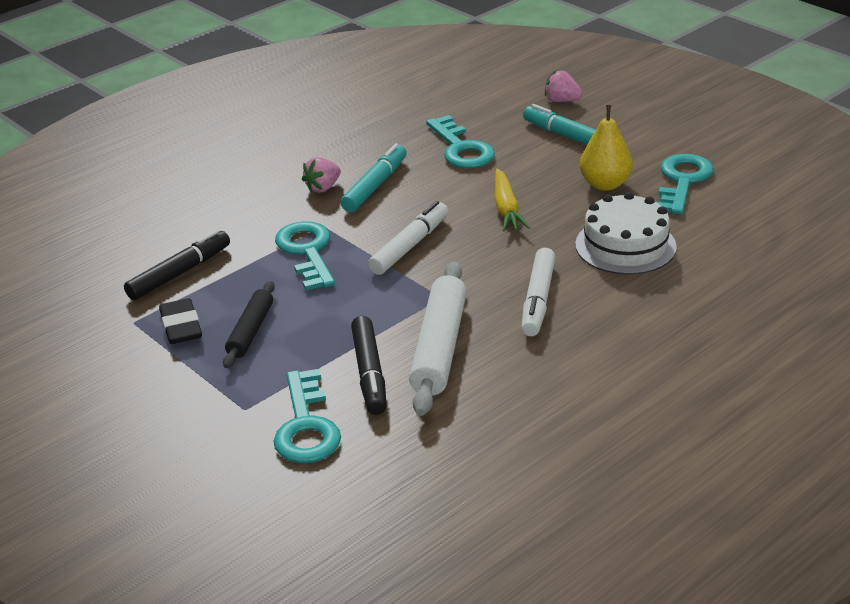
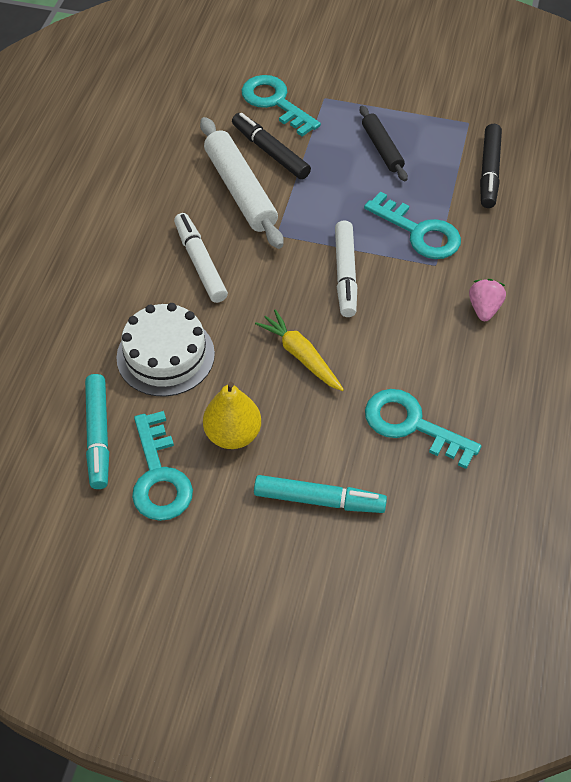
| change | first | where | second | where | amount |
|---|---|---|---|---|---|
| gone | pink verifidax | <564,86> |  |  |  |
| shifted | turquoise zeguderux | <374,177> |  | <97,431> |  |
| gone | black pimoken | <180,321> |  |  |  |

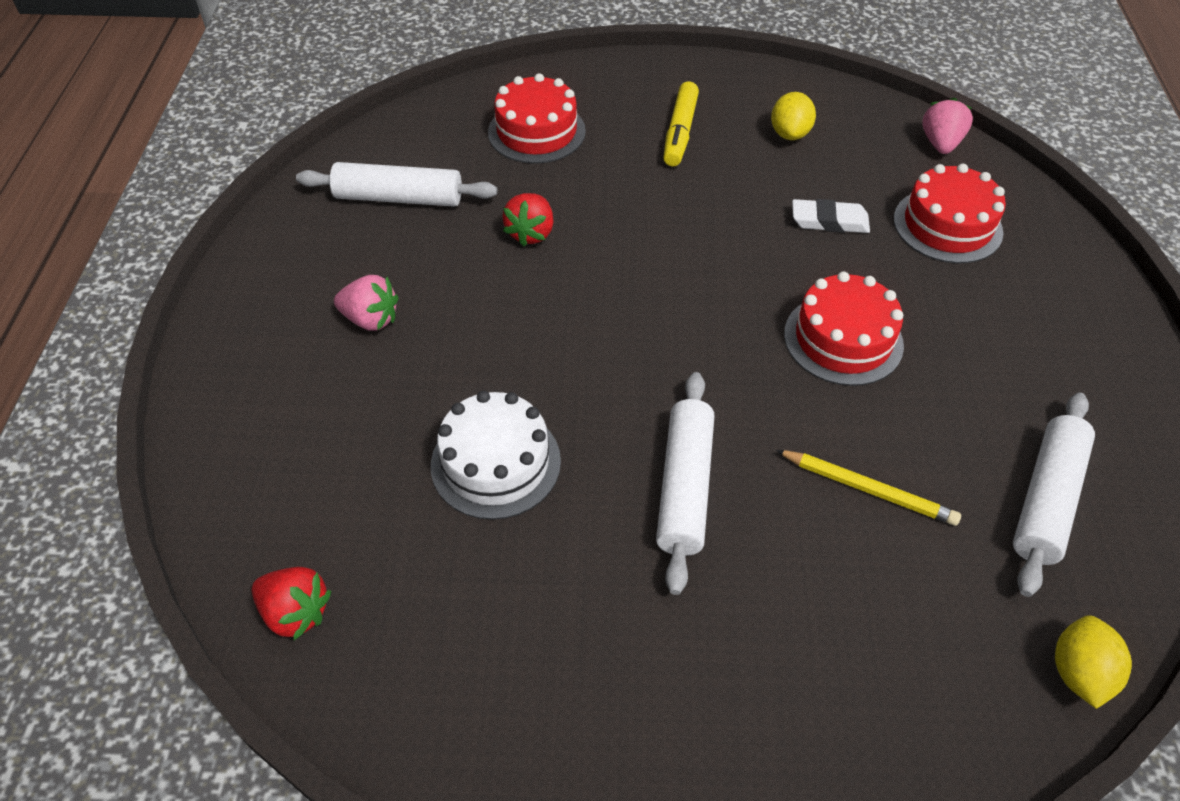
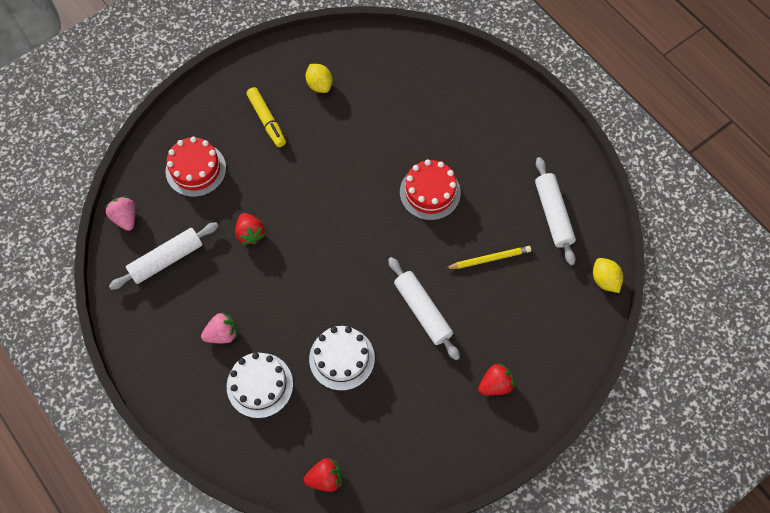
| change | first | where | second | where | amount |
|---|---|---|---|---|---|
| shifted | pink verifidax | <947,126> |  | <120,213> |  |
| gone | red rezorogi | <950,213> |  |  |  |
| gone | white pimoken | <831,216> |  |  |  |
| new |  |  | white rezorogi | <260,385> |  |
| new |  |  | red verifidax | <496,379> |  |

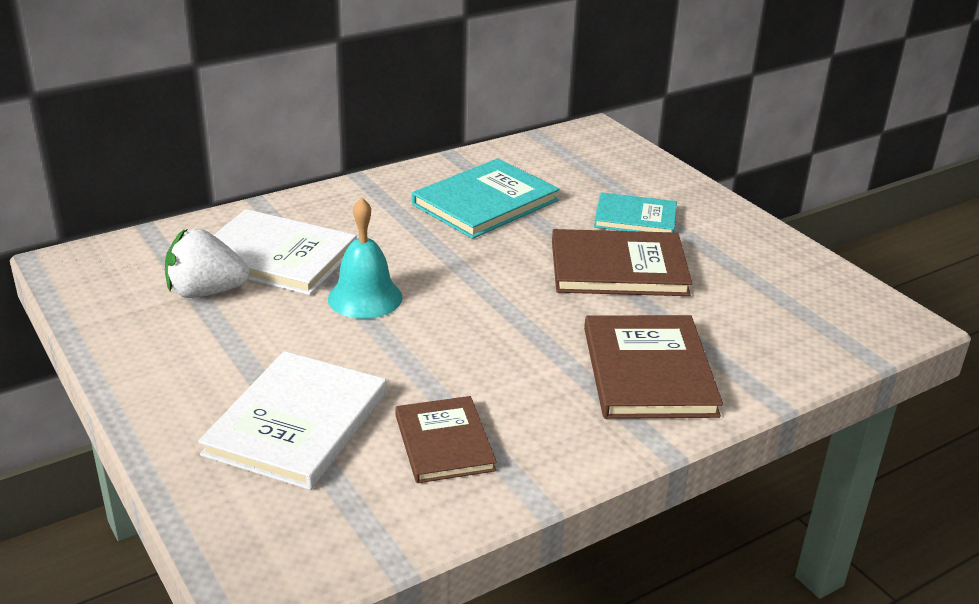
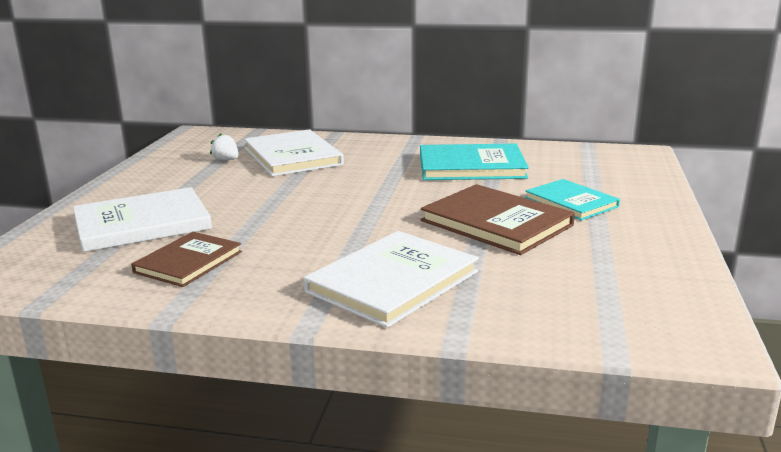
| change | first | where | second | where | amount |
|---|---|---|---|---|---|
| gone | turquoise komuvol | <365,258> |  |  |  |
| scaled | white verifidax | <207,263> |  | <224,146> | x0.54 |
| repainted | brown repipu | <653,367> | white repipu | <391,279> |  |

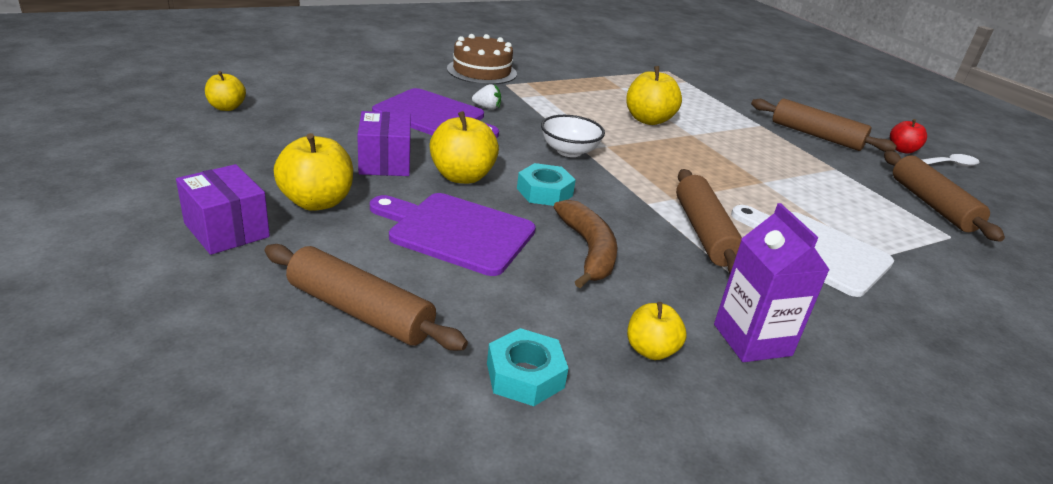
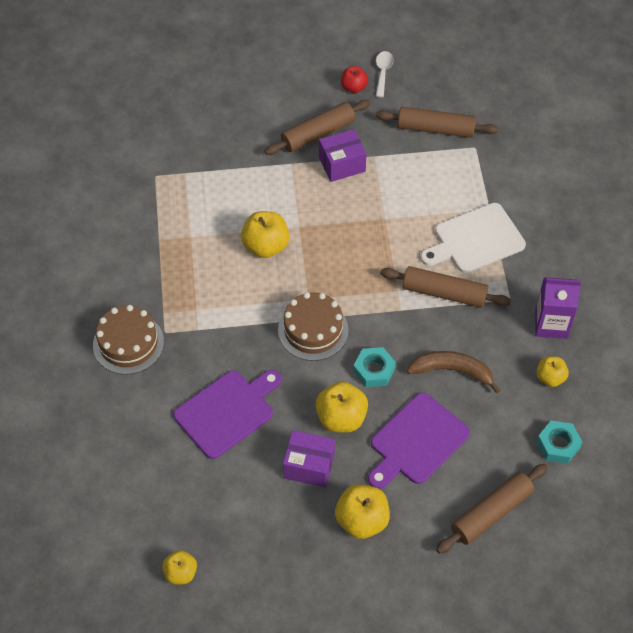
| change | first | where | second | where | amount |
|---|---|---|---|---|---|
| gone | white verifidax | <486,97> |  |  |  |
| swapped | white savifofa | <573,136> | brown rezorogi | <313,326> |  |
| shifted | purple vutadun | <223,209> |  | <343,155> |  |

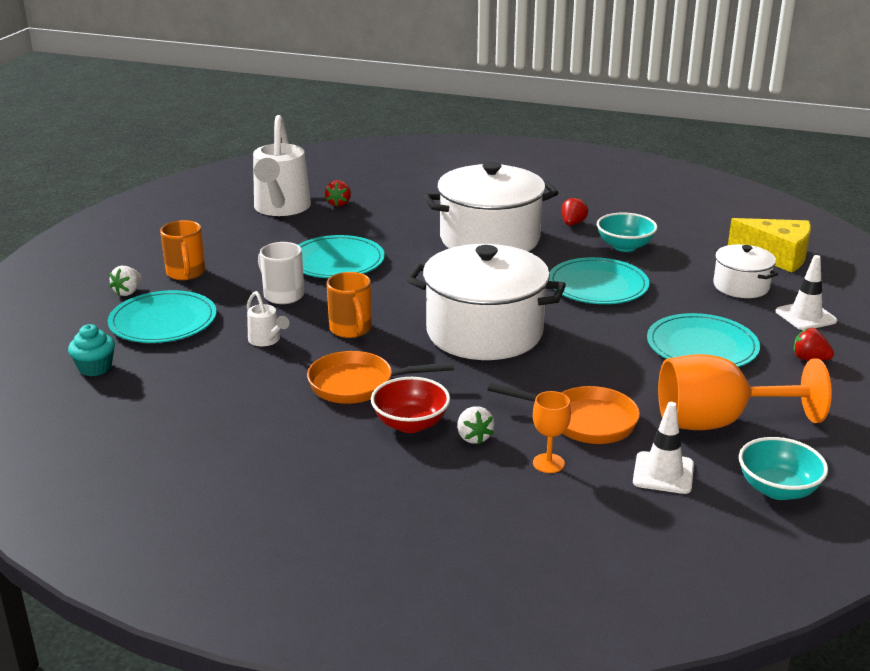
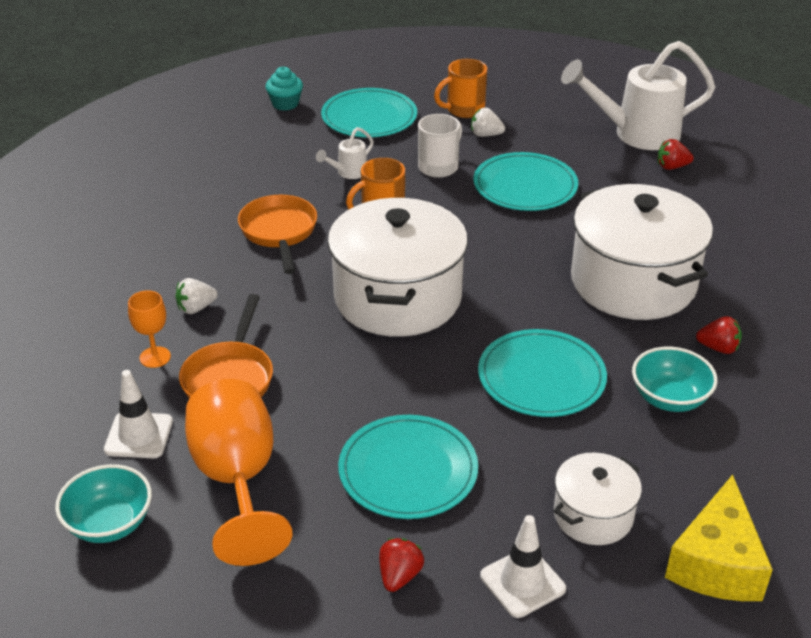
| change | first | where | second | where | amount |
|---|---|---|---|---|---|
| shifted | white verifidax | <125,281> |  | <488,122> |  |
| gone | red savifofa | <410,405> |  |  |  |

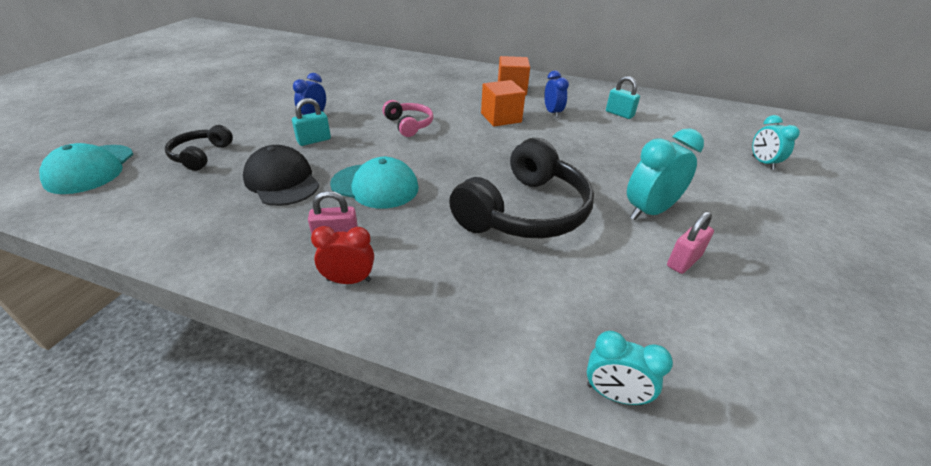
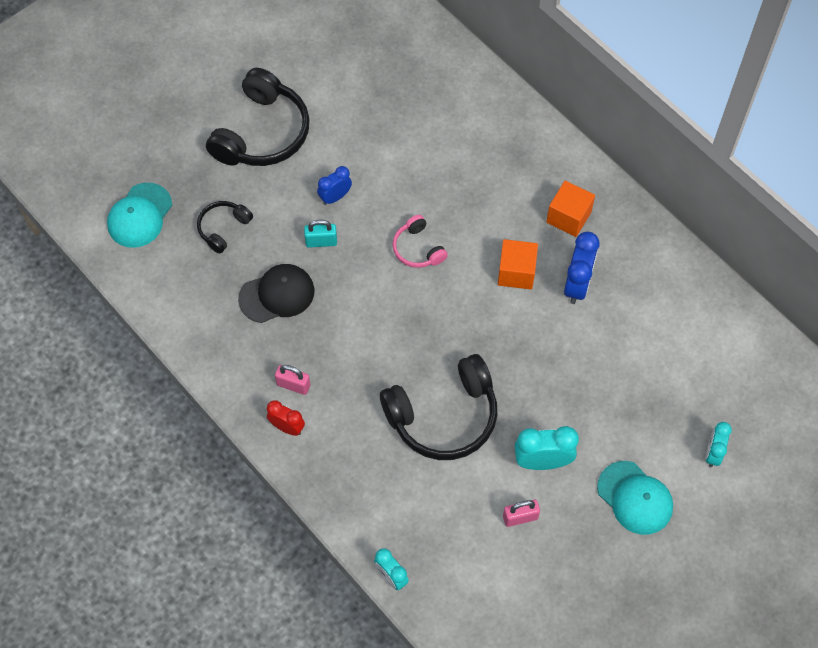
| change | first | where | second | where | amount |
|---|---|---|---|---|---|
| scaled | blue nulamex | <556,94> |  | <582,268> | x1.57 |
| gone | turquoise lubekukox | <623,97> |  |  |  |
| rotated | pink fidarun | <408,118> |  | <420,241> | 150 degrees clockwise |
| rotated | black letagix | <281,175> |  | <276,293> | 75 degrees clockwise |
| shifted | turquoise letagix | <374,183> |  | <635,498> |  |
| new |  |  | black fidarun | <258,117> |  |

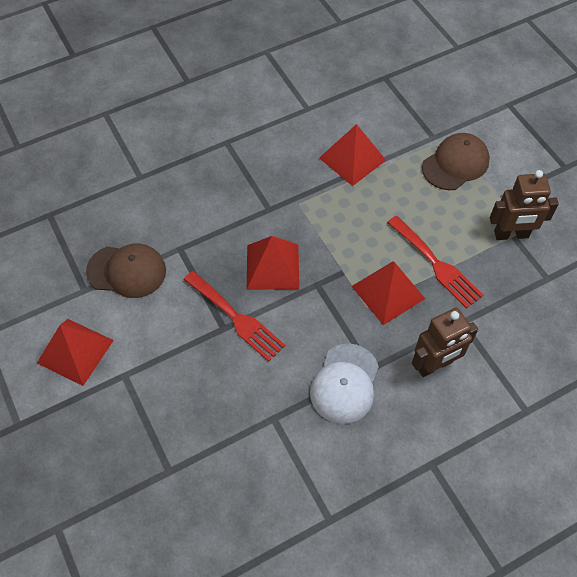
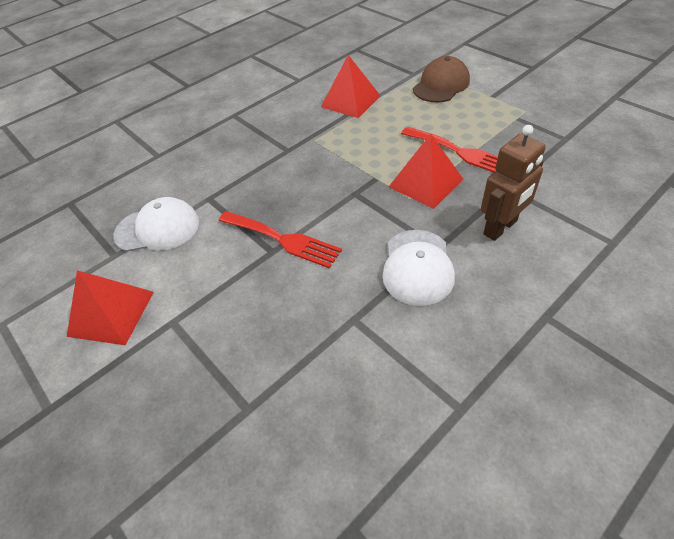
| change | first | where | second | where | amount |
|---|---|---|---|---|---|
| gone | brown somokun | <524,205> |  |  |  |
| gone | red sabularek | <273,263> |  |  |  |
| repainted | brown letagix | <126,271> | white letagix | <156,224> |  |

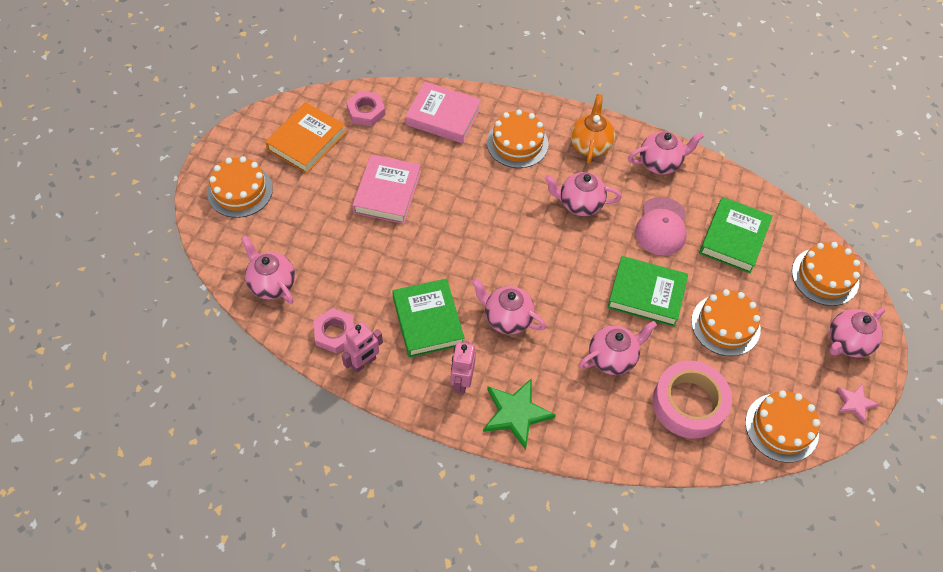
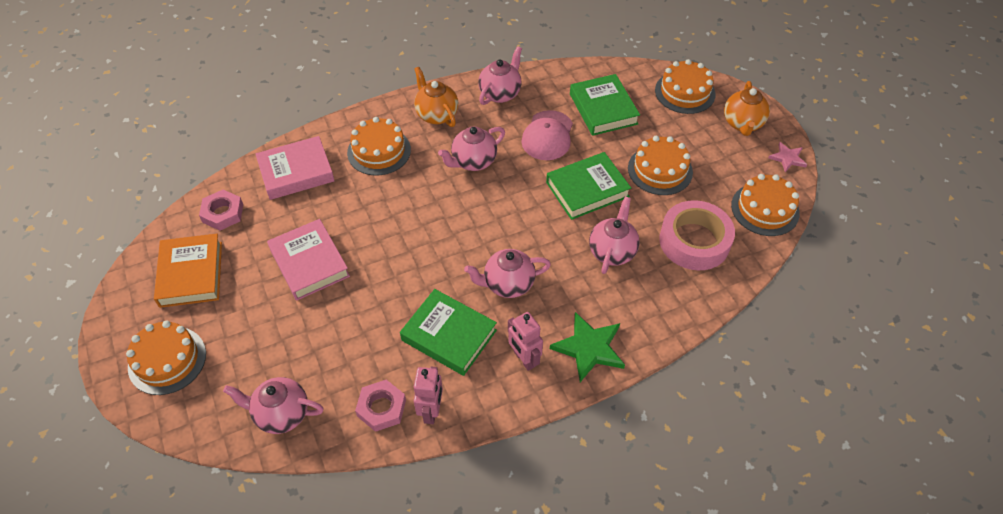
| change | first | where | second | where | amount |
|---|---|---|---|---|---|
| rotated | pink letagix | <661,226> |  | <547,135> | 45 degrees clockwise |
| repainted | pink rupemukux | <857,333> | orange rupemukux | <747,108> |  |

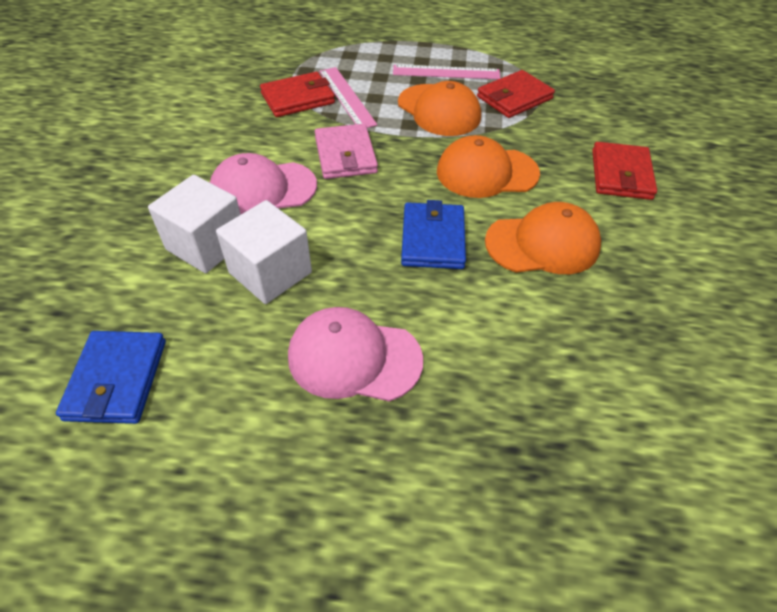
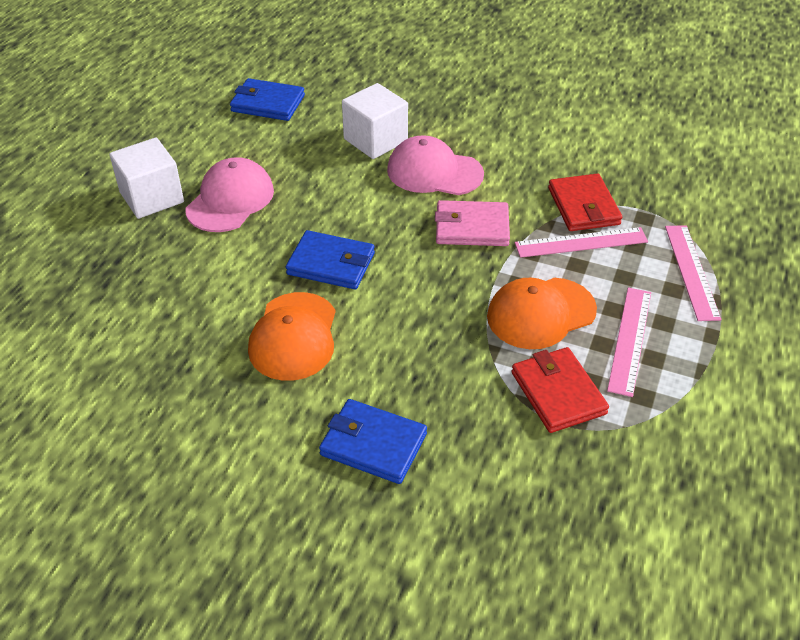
| change | first | where | second | where | amount |
|---|---|---|---|---|---|
| gone | orange letagix | <488,166> |  |  |  |
| repainted | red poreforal | <624,171> | blue poreforal | <373,441> |  |
| rotated | pink letagix | <263,183> |  | <435,165> | 75 degrees counterclockwise |
| shifted | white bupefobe | <264,252> |  | <147,178> |  |
| new |  |  | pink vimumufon | <693,273> |  |

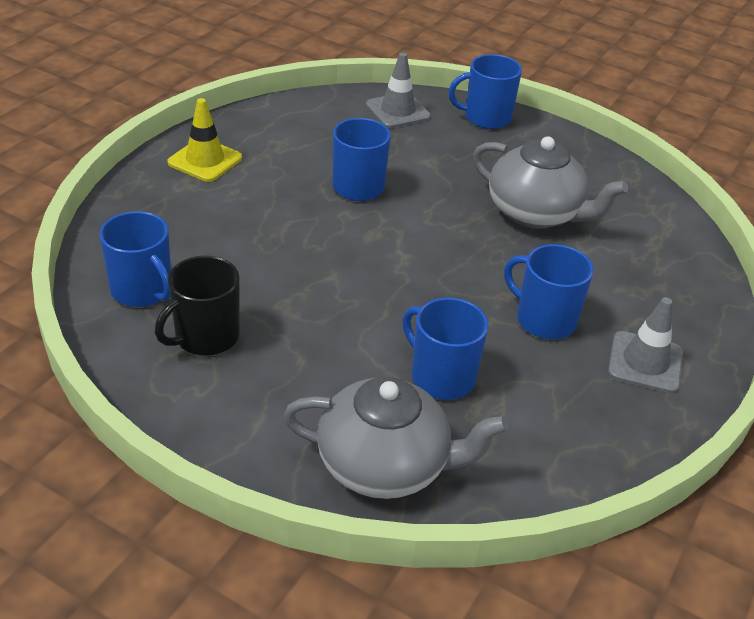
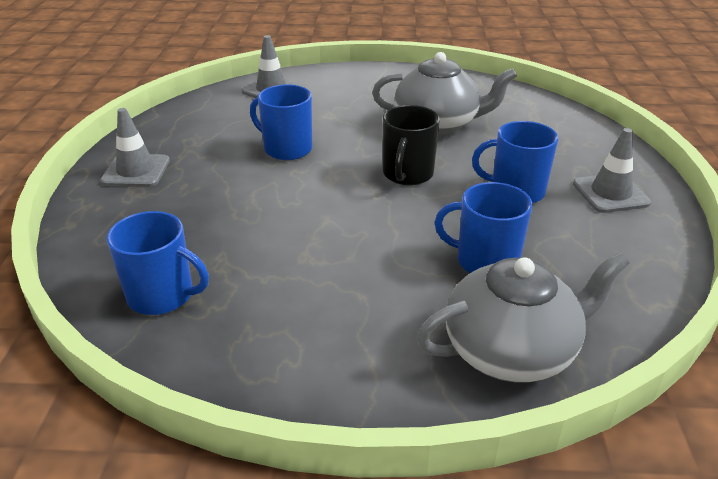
| change | first | where | second | where | amount |
|---|---|---|---|---|---|
| gone | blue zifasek | <485,91> |  |  |  |
| repainted | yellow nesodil | <204,140> | grey nesodil | <135,147> |  |
| shifted | black zifasek | <197,306> |  | <411,145> |  |

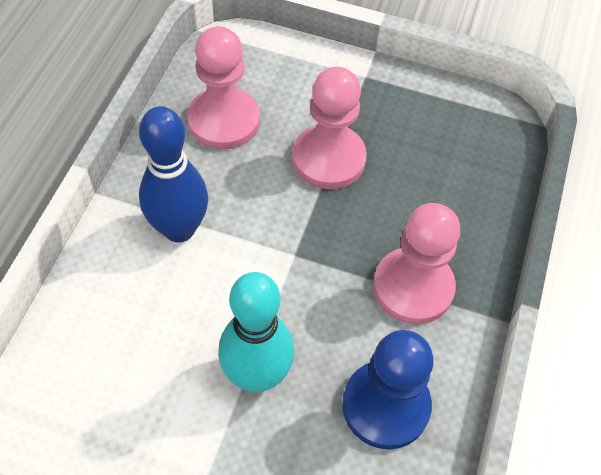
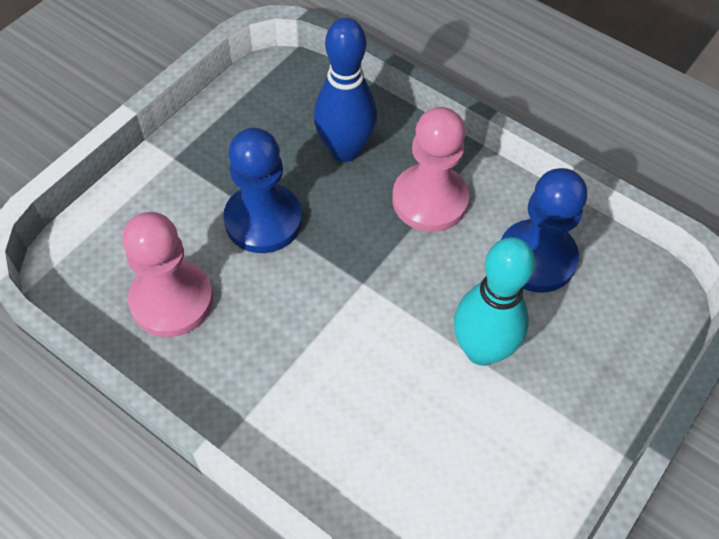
| change | first | where | second | where | amount |
|---|---|---|---|---|---|
| repainted | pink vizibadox | <329,128> | blue vizibadox | <262,190> |  |
| shifted | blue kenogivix | <173,174> |  | <345,90> |  |

